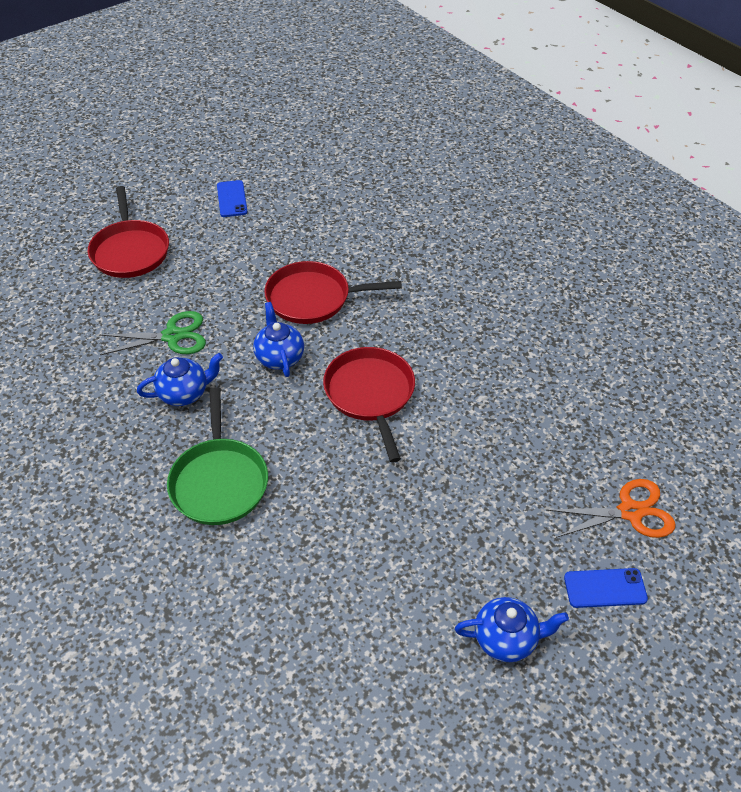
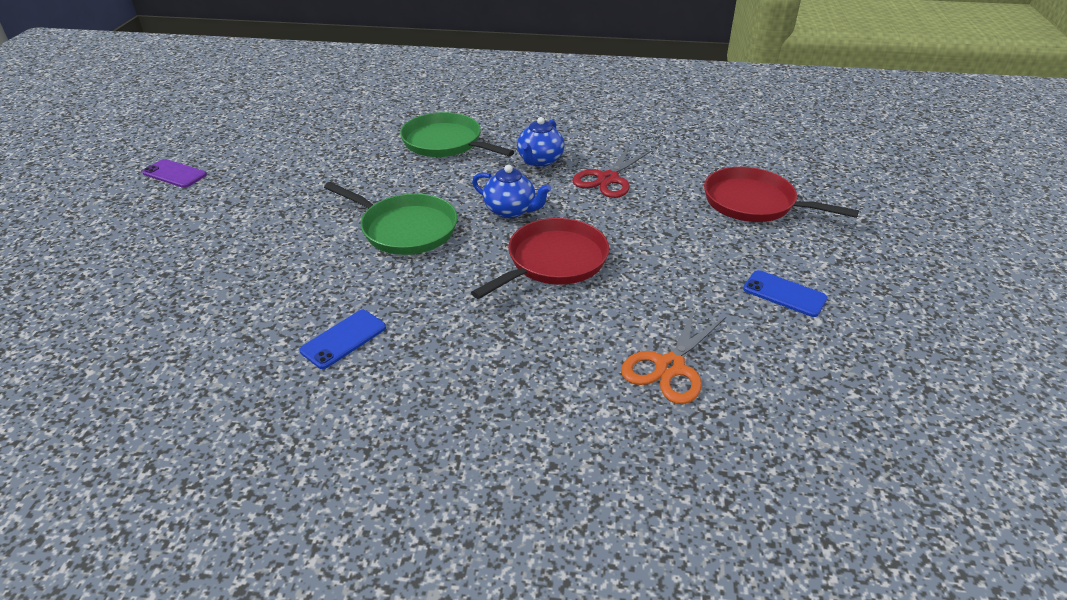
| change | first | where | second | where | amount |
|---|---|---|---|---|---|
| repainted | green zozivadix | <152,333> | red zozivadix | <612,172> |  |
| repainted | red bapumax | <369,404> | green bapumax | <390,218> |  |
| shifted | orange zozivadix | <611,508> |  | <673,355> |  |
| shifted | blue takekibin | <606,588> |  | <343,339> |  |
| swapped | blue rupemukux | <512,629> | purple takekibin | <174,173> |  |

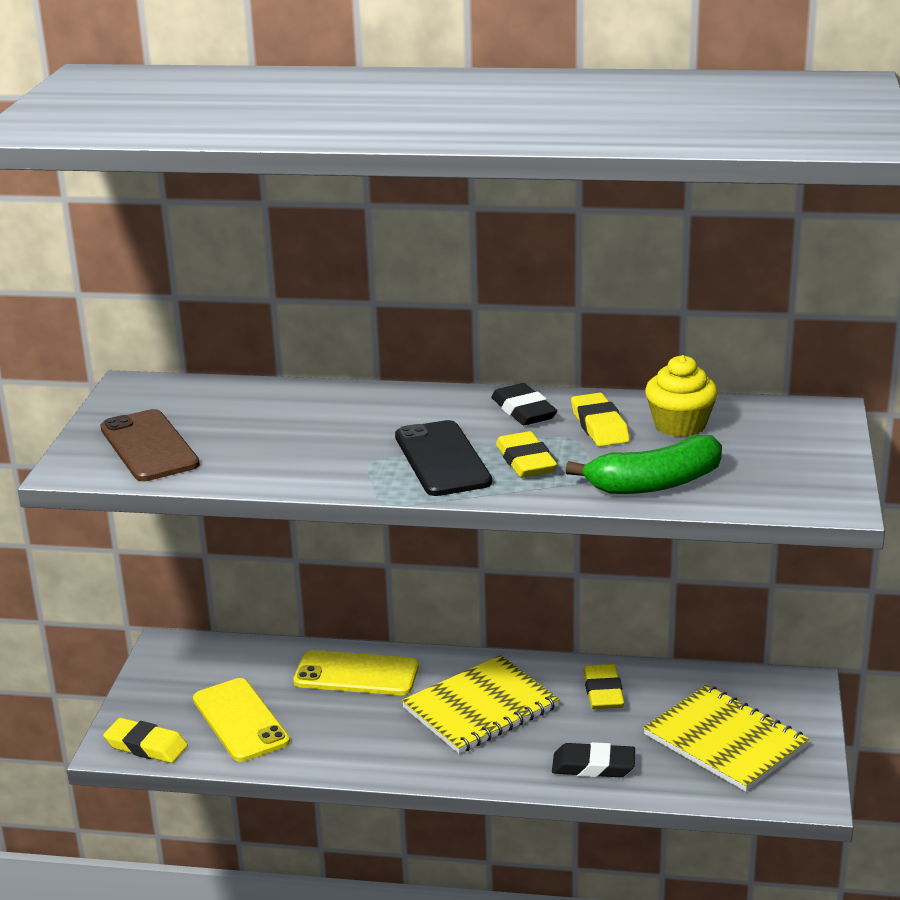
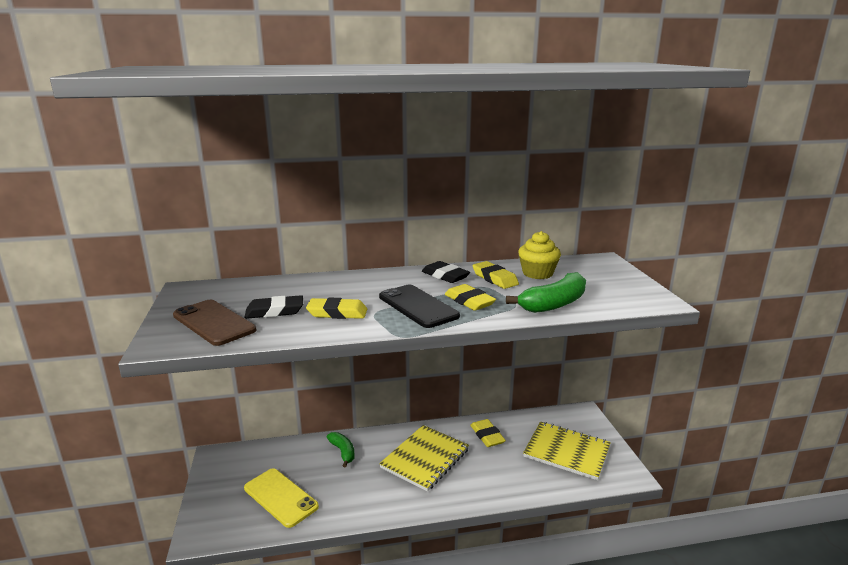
| change | first | where | second | where | amount |
|---|---|---|---|---|---|
| swapped | yellow takekibin | <356,672> | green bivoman | <341,449> |  |
| shifted | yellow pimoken | <145,740> |  | <336,308> |  |
| shifted | black pimoken | <593,759> |  | <273,307> |  |

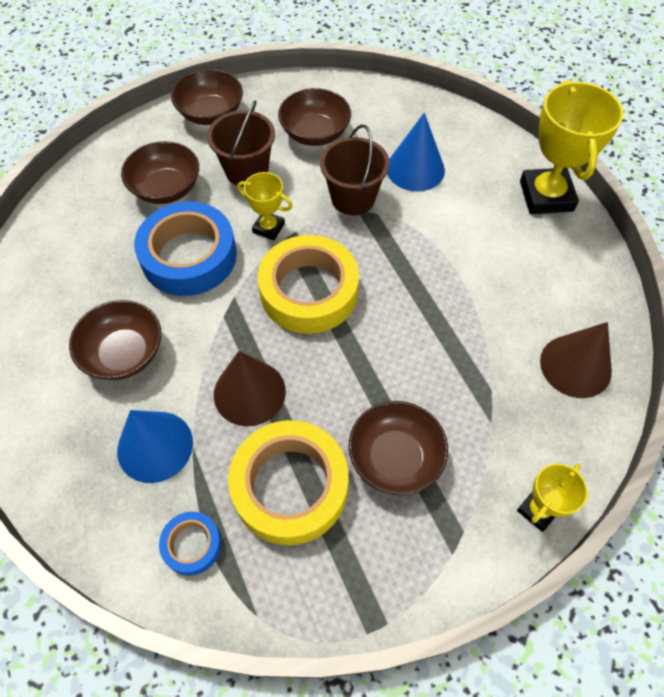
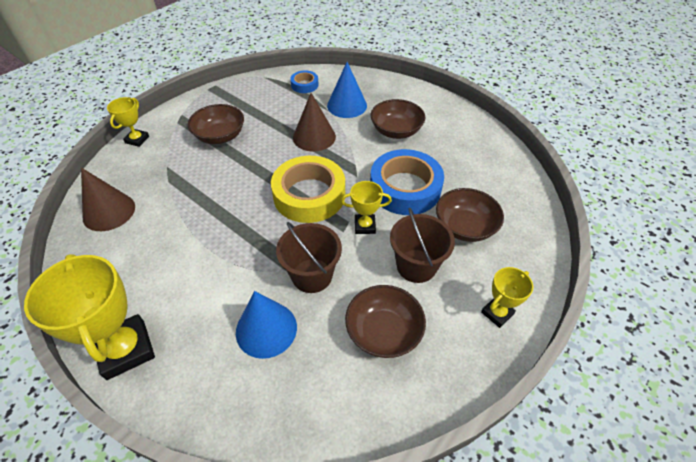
| change | first | where | second | where | amount |
|---|---|---|---|---|---|
| swapped | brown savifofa | <207,97> | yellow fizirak | <507,297> |  |
| gone | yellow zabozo | <288,482> |  |  |  |

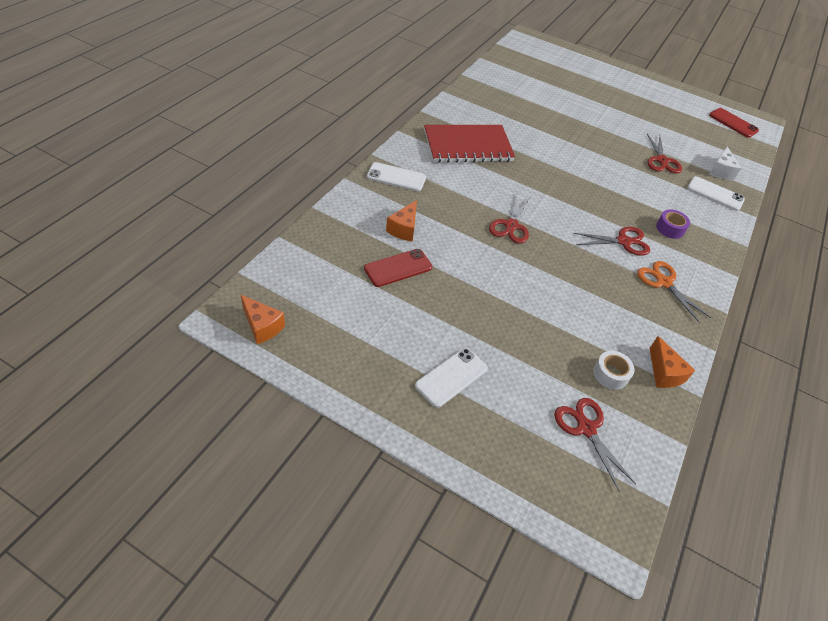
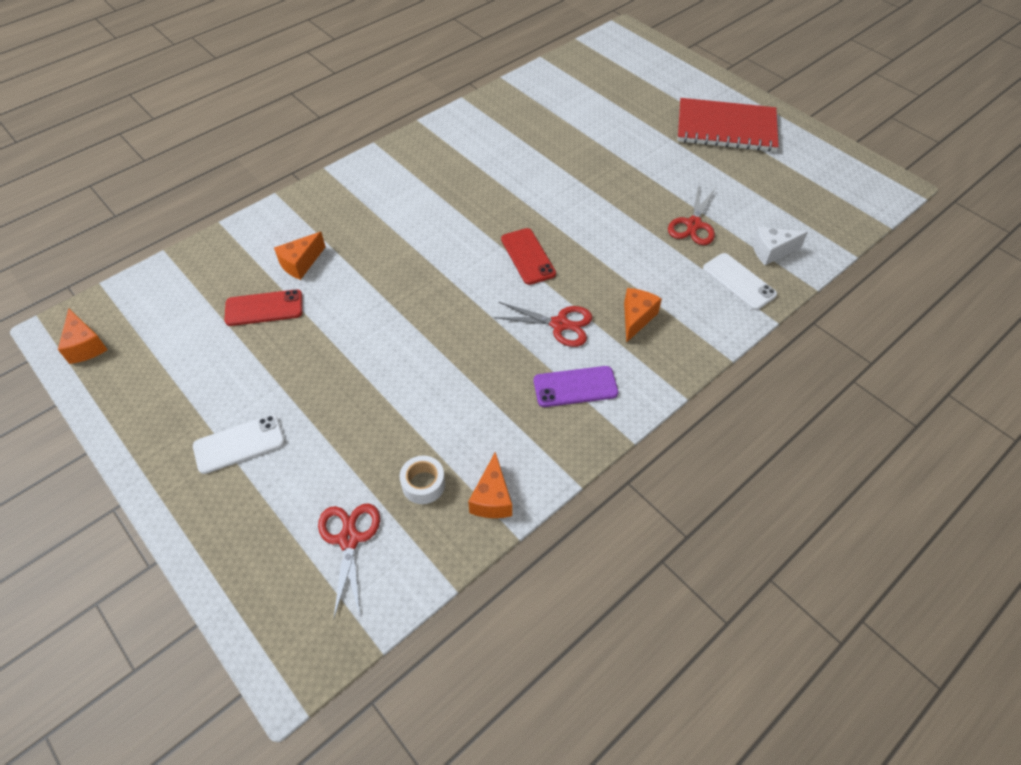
| change | first | where | second | where | amount |
|---|---|---|---|---|---|
| shifted | red takekibin | <734,123> |  | <528,256> |  |
| shifted | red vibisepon | <469,144> |  | <728,125> |  |
| rotated | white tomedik | <725,164> |  | <780,245> | 45 degrees clockwise |
| gone | white takekibin | <396,176> |  |  |  |
| gone | red zozivadix | <510,218> |  |  |  |
| swapped | purple zabozo | <673,224> | orange tomedik | <643,315> |  |
| swapped | orange zozivadix | <674,292> | purple takekibin | <576,386> |  |

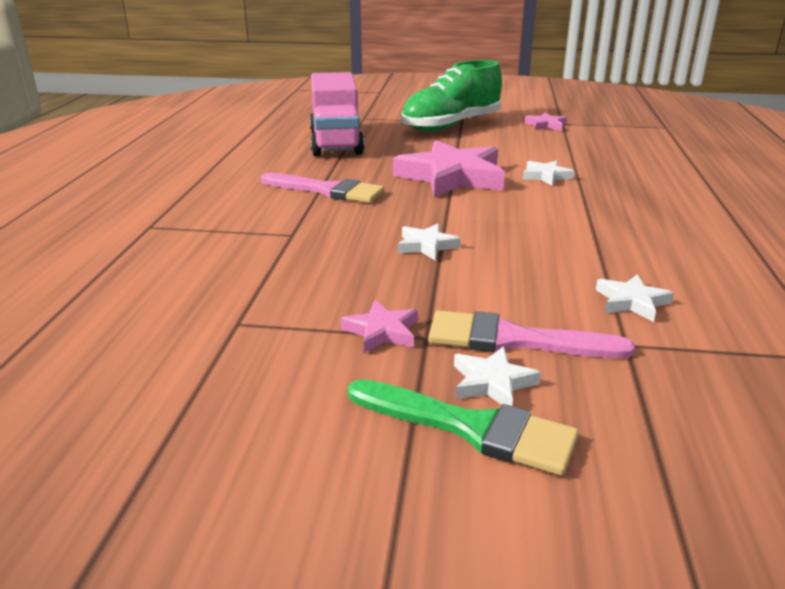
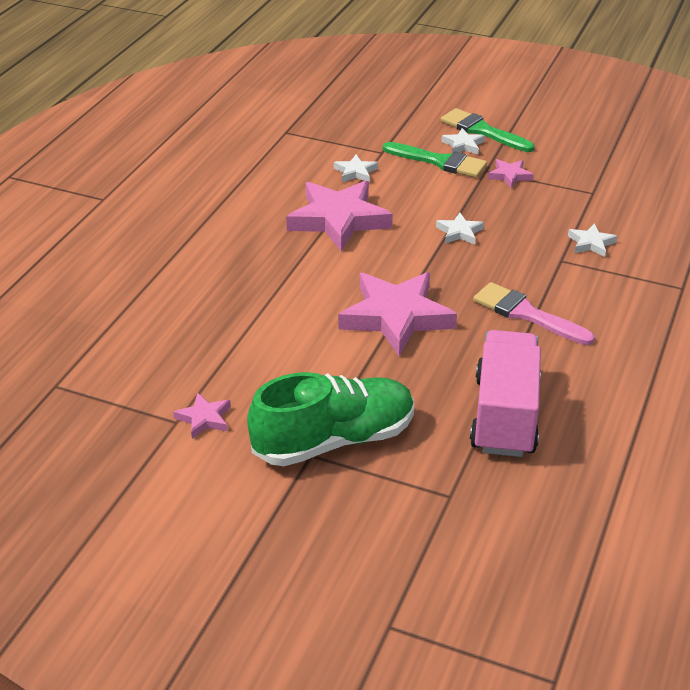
| change | first | where | second | where | amount |
|---|---|---|---|---|---|
| shifted | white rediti | <548,173> |  | <592,240> |  |
| repainted | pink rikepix | <531,334> | green rikepix | <435,160> |  |
| new |  |  | pink rediti | <339,216> |  |

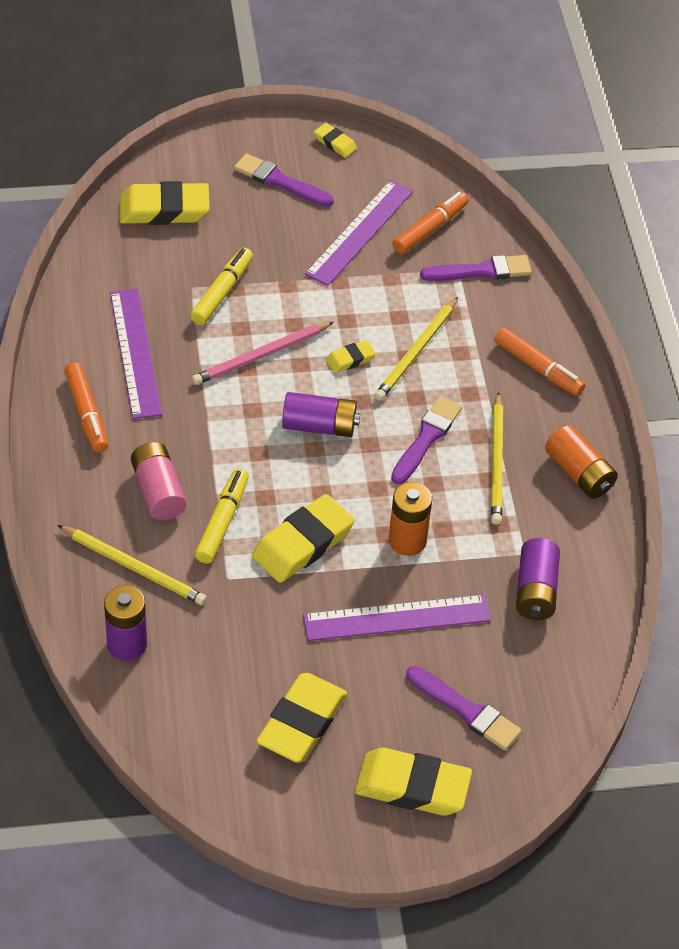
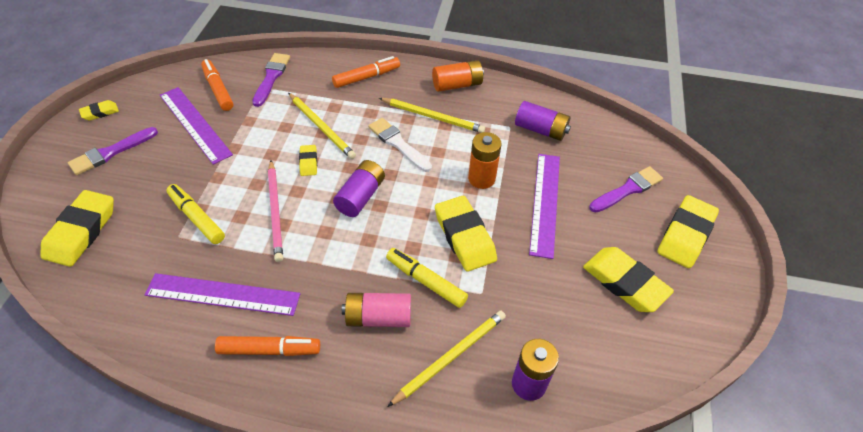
| change | first | where | second | where | amount |
|---|---|---|---|---|---|
| repainted | purple rikepix | <426,440> | white rikepix | <400,145> |  |

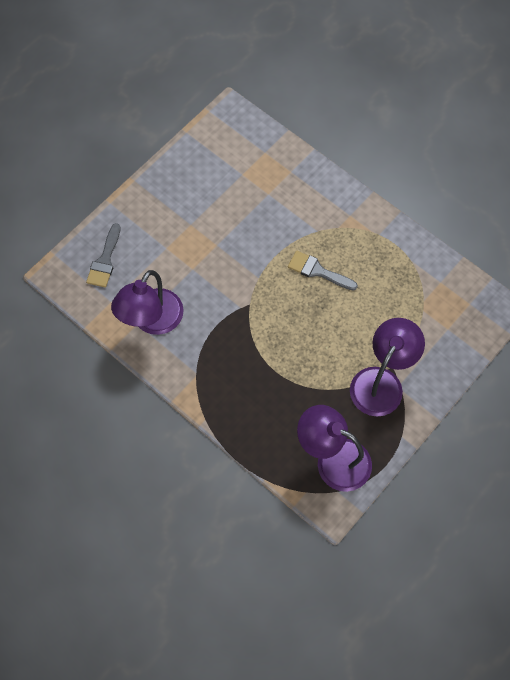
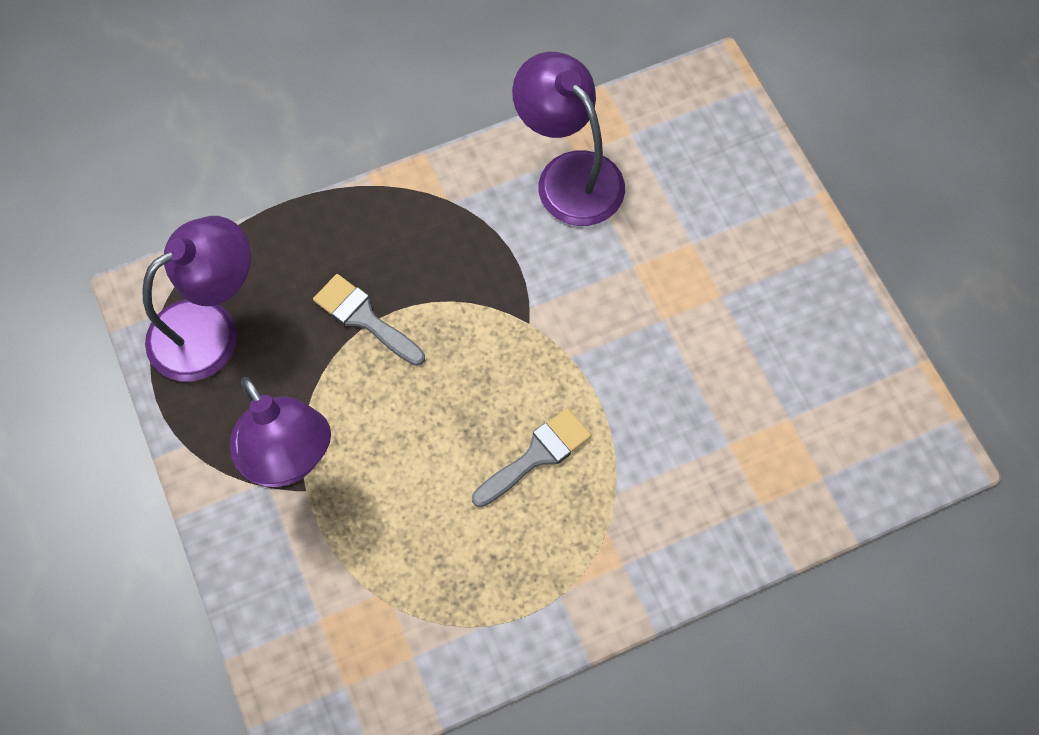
| change | first | where | second | where | amount |
|---|---|---|---|---|---|
| shifted | grey rikepix | <103,255> |  | <369,320> |  |

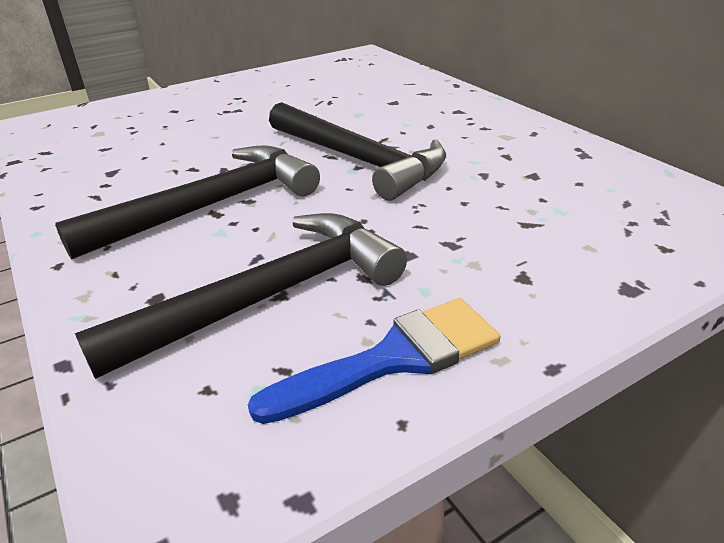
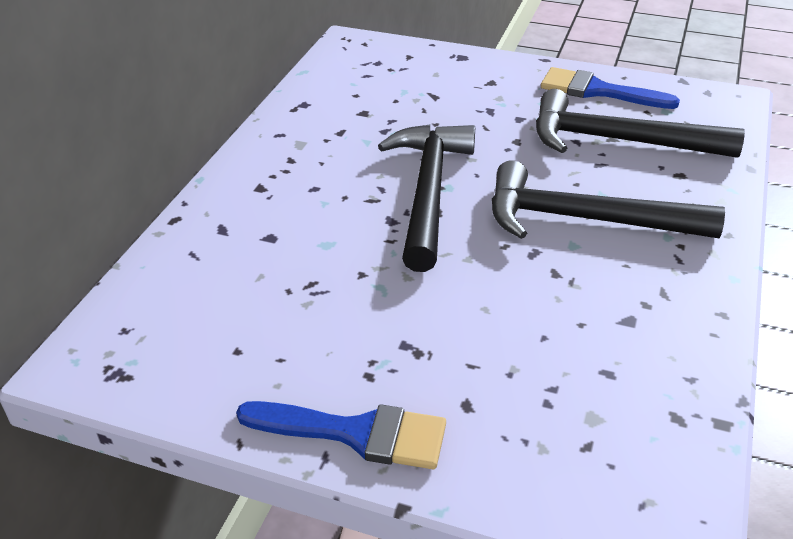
| change | first | where | second | where | amount |
|---|---|---|---|---|---|
| new |  |  | blue rikepix | <341,435> |  |

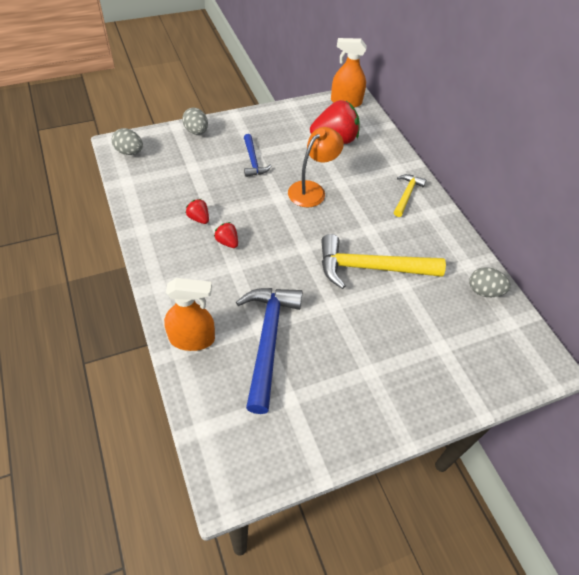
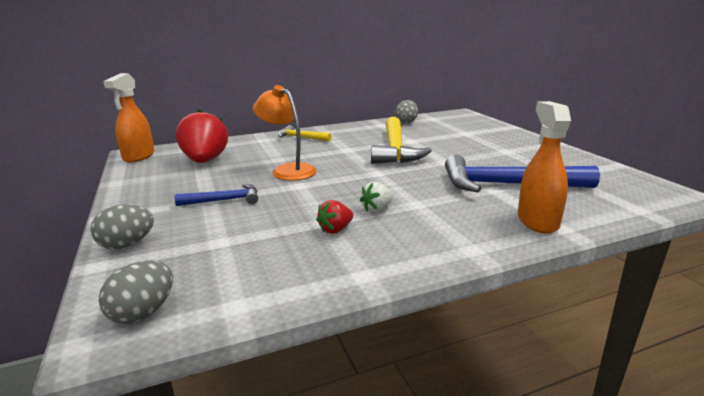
| change | first | where | second | where | amount |
|---|---|---|---|---|---|
| repainted | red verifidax | <226,235> | white verifidax | <376,197> |  |

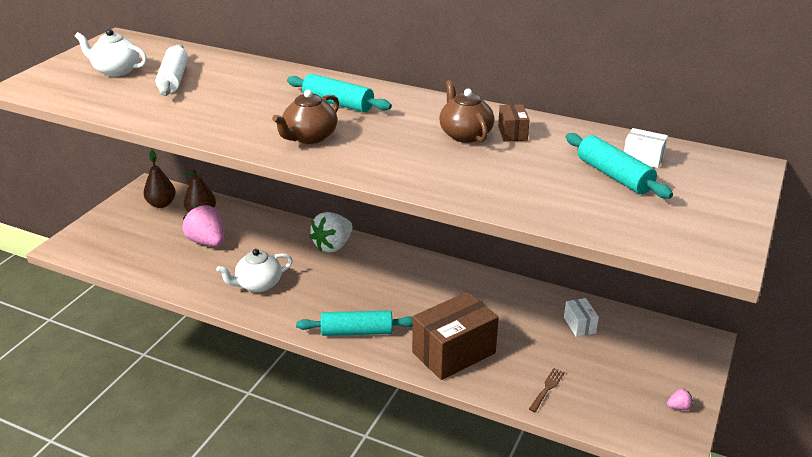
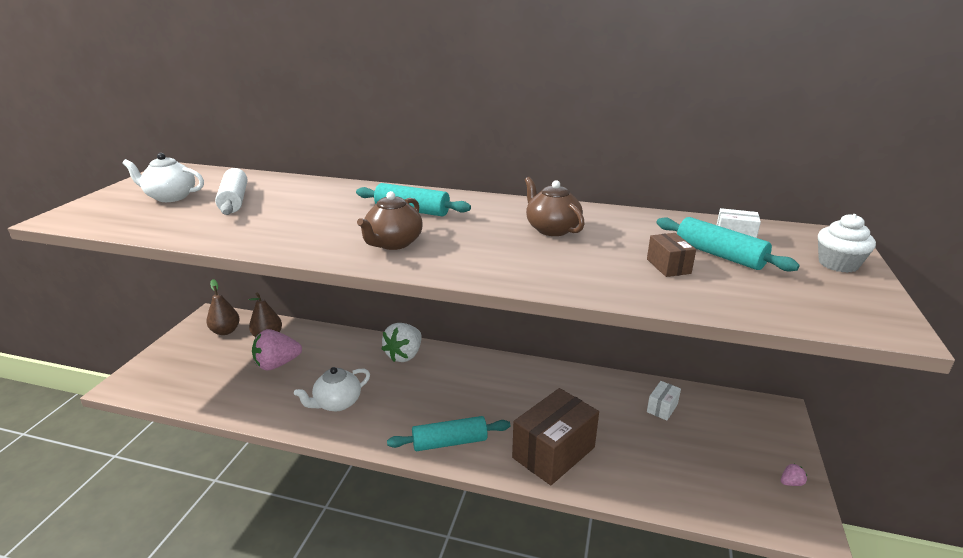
| change | first | where | second | where | amount |
|---|---|---|---|---|---|
| shifted | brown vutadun | <514,122> |  | <671,255> |  |
| rotated | pink verifidax | <203,225> |  | <277,349> | 60 degrees counterclockwise |
| rotated | white vutadun | <581,317> |  | <664,401> | 60 degrees clockwise |
| gone | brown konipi | <547,390> |  |  |  |
| new |  |  | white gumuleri | <847,243> |  |

